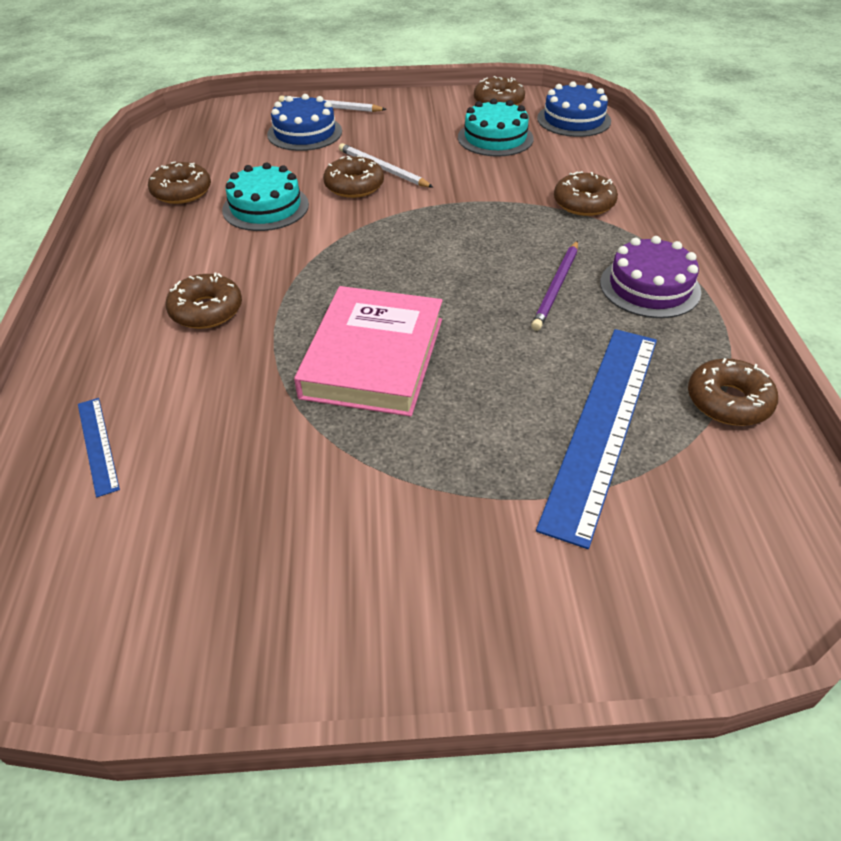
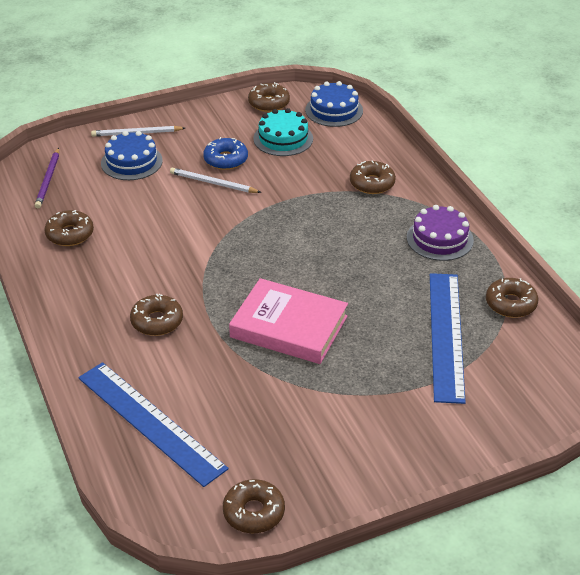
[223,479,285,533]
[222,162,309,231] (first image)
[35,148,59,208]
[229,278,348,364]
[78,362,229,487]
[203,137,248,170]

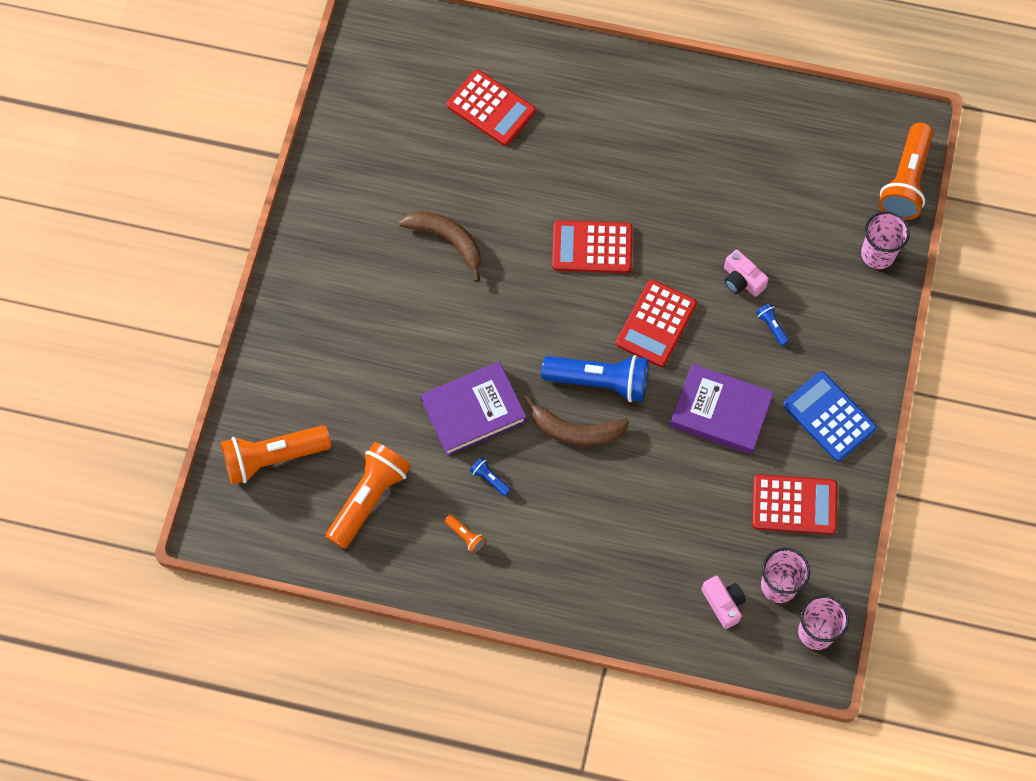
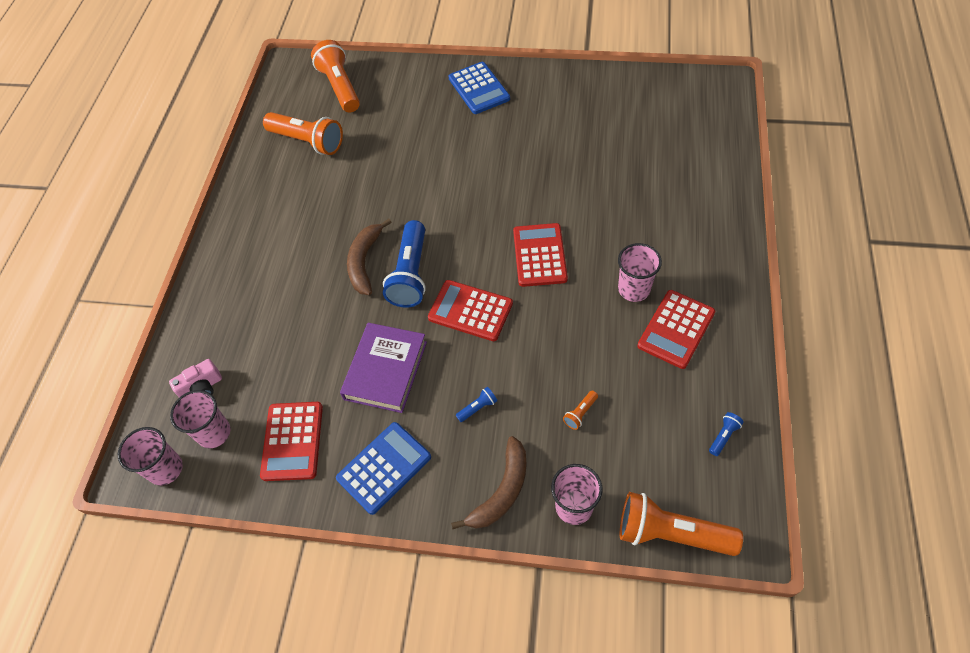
[637,290,715,369]
[451,436,526,529]
[724,249,769,297] (first image)
[421,362,526,456] (first image)
[709,412,744,456]
[563,391,598,430]
[448,62,510,114]
[618,243,662,302]

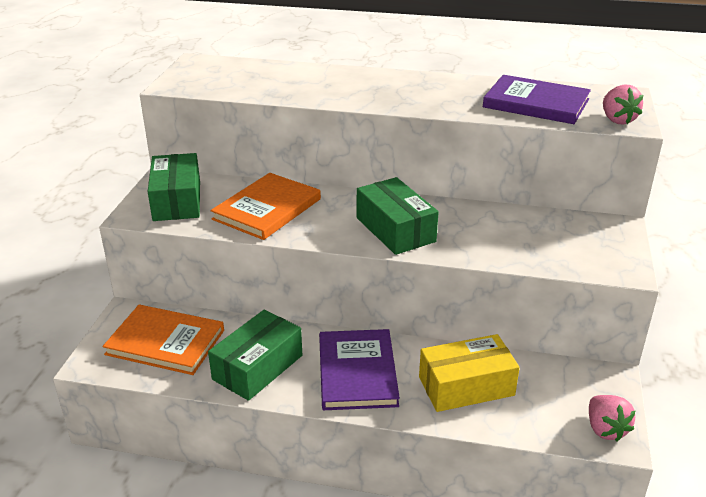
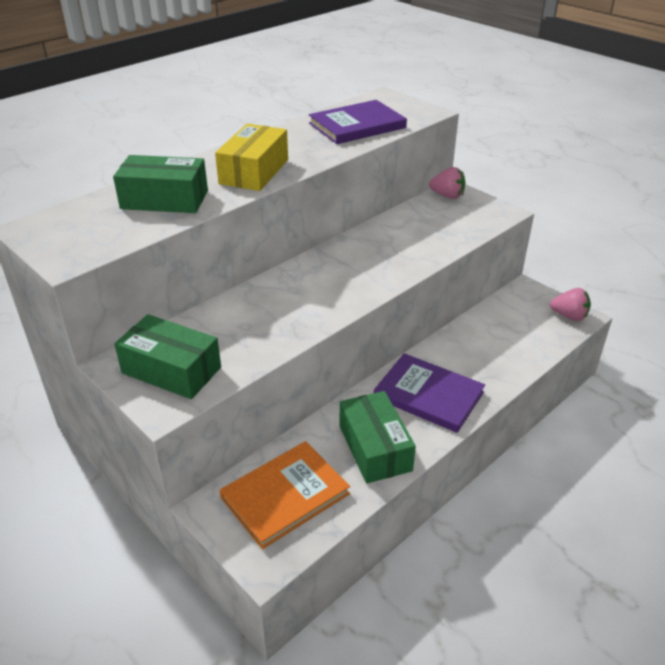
[429,167,465,199]
[210,173,321,240] (first image)
[113,155,208,213]
[215,124,288,191]

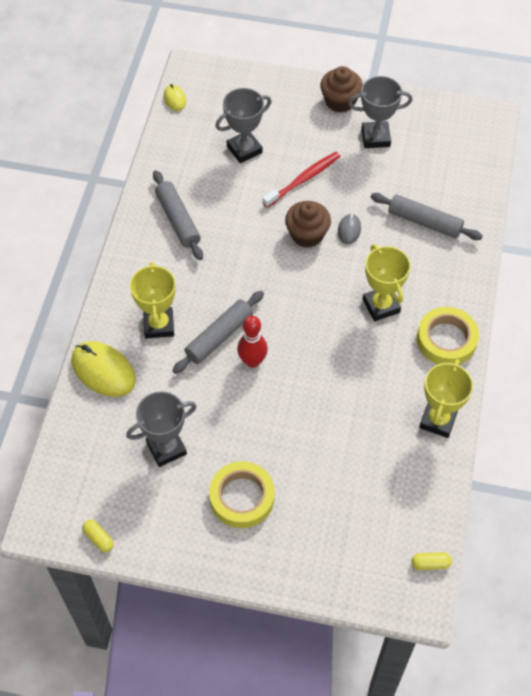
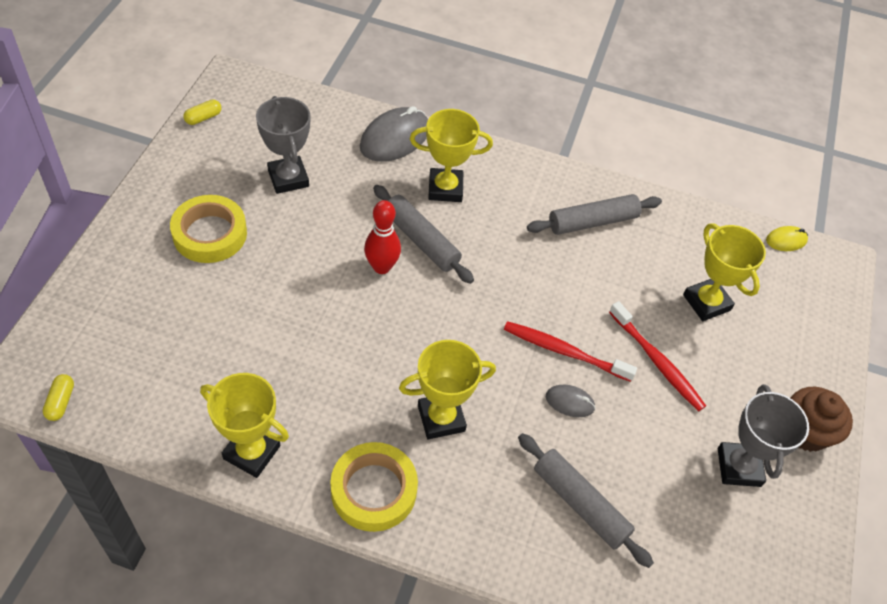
[683,223,766,321]
[518,433,654,568]
[504,321,637,382]
[360,106,428,162]

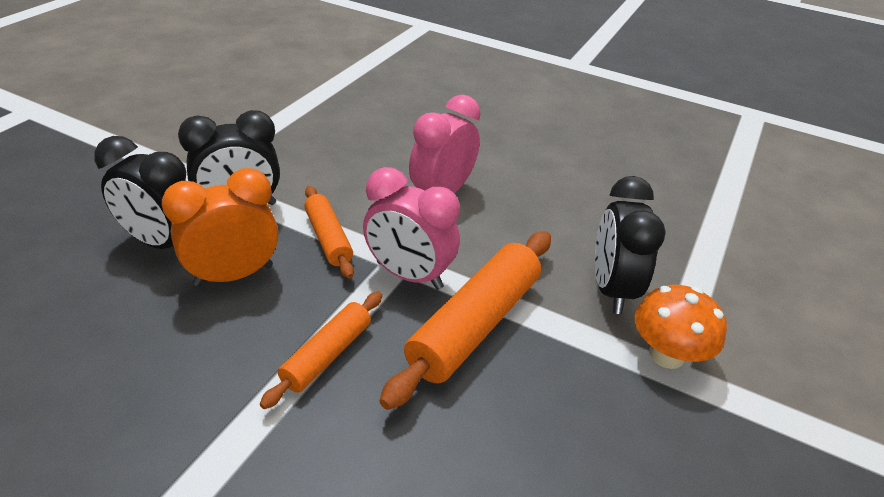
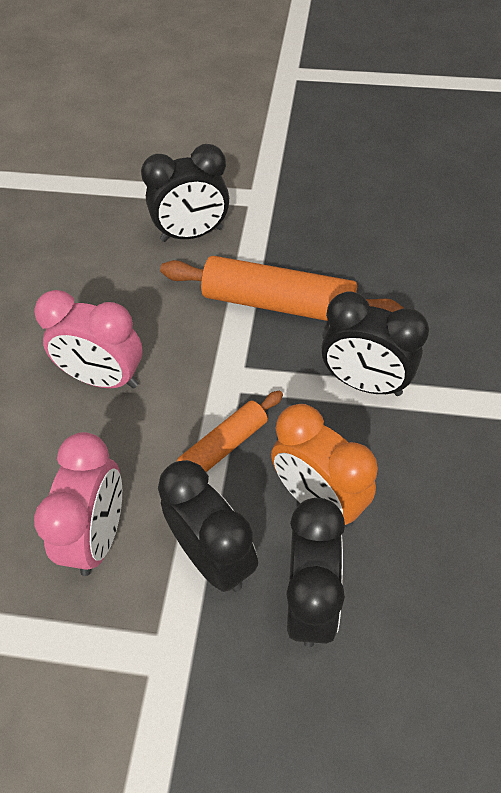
[34,432,122,576]
[635,285,727,369] (first image)
[322,292,429,396]

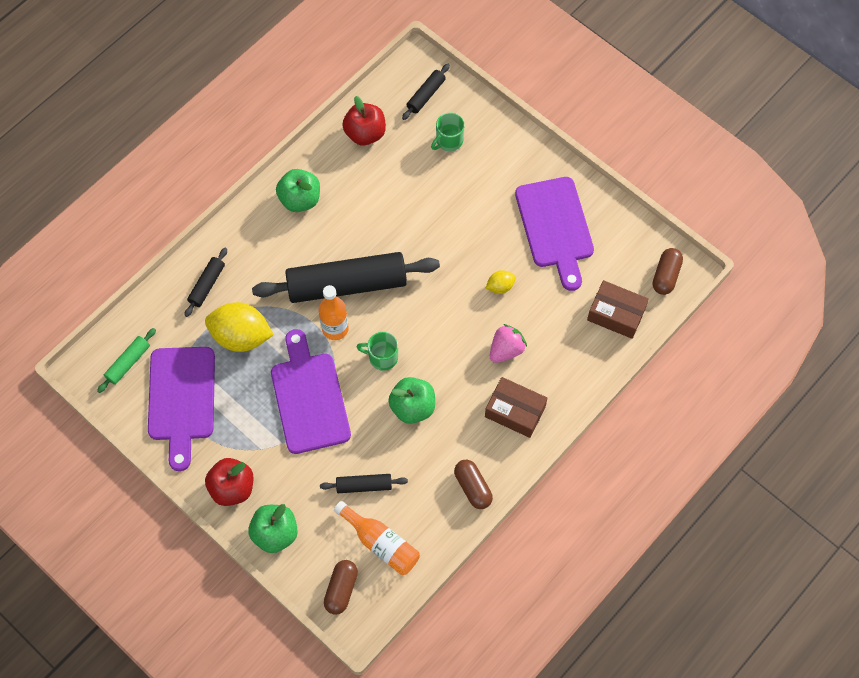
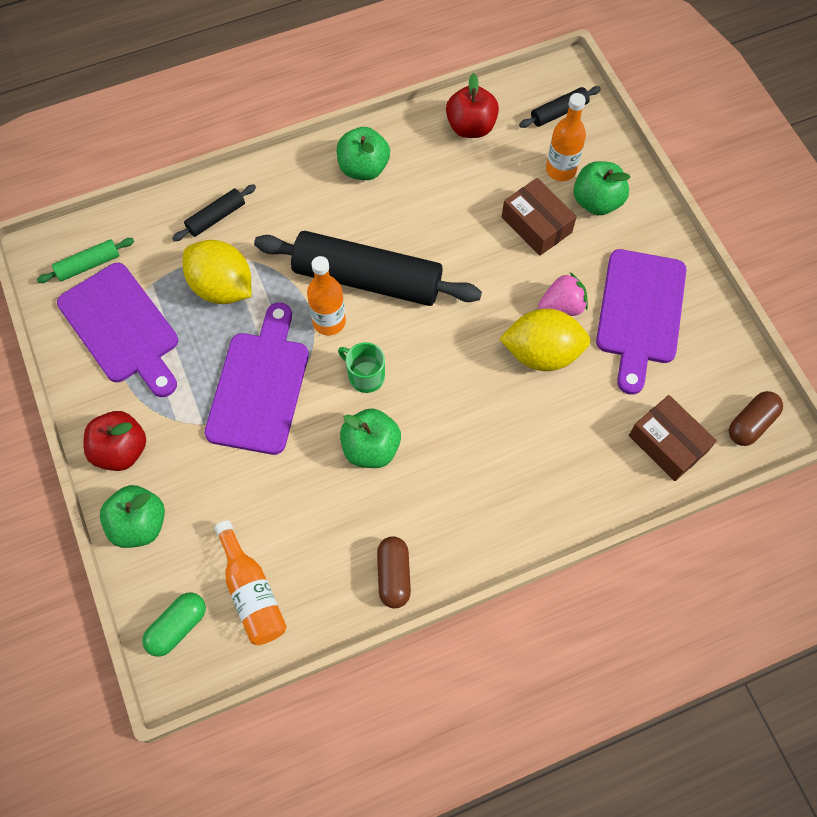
[546,93,586,181]
[499,308,590,371]
[538,272,588,316]
[57,263,178,397]
[502,178,577,256]
[320,474,408,493] (first image)
[142,593,206,657]
[574,161,631,215]

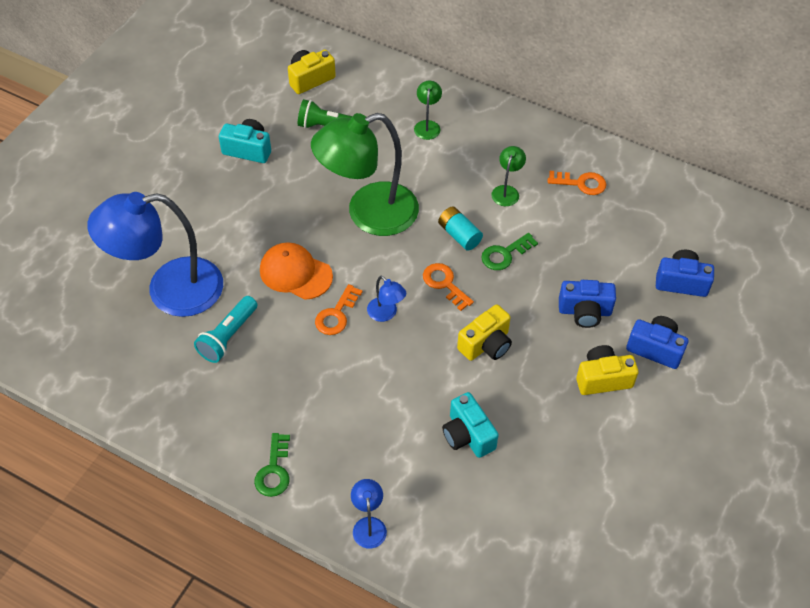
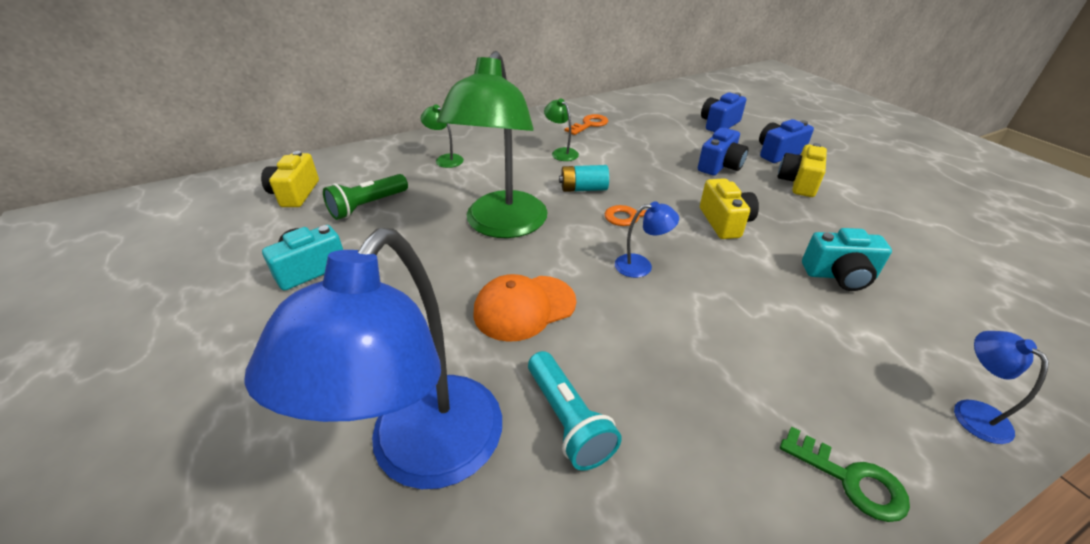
[481,233,538,270] (first image)
[315,284,363,335] (first image)
[954,331,1049,444]

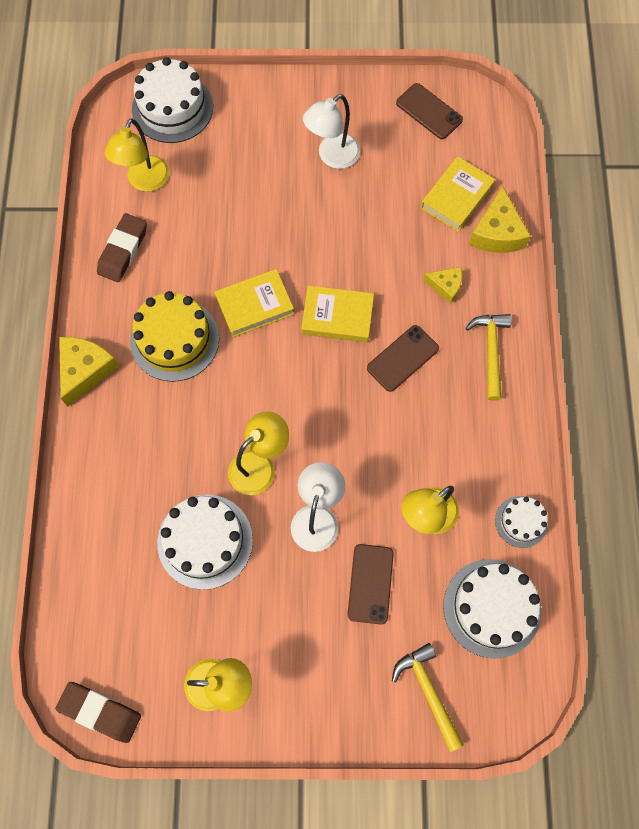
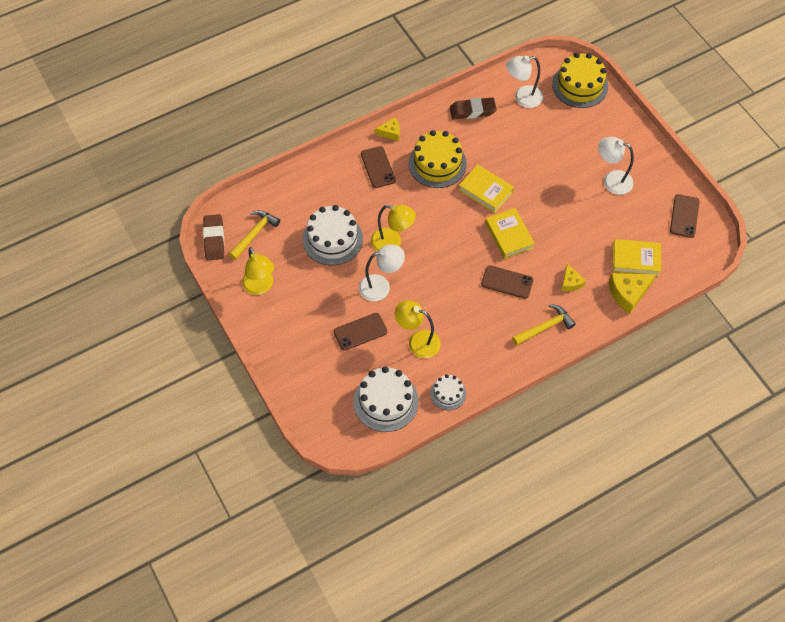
[552,53,608,108]
[506,56,543,108]
[375,117,400,141]
[229,210,280,260]
[361,146,396,188]

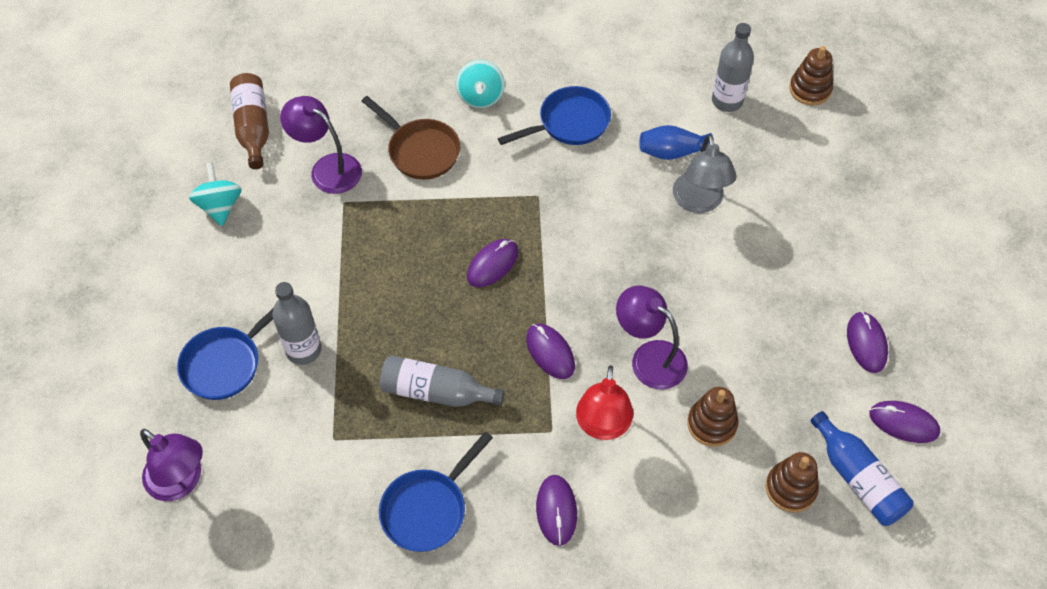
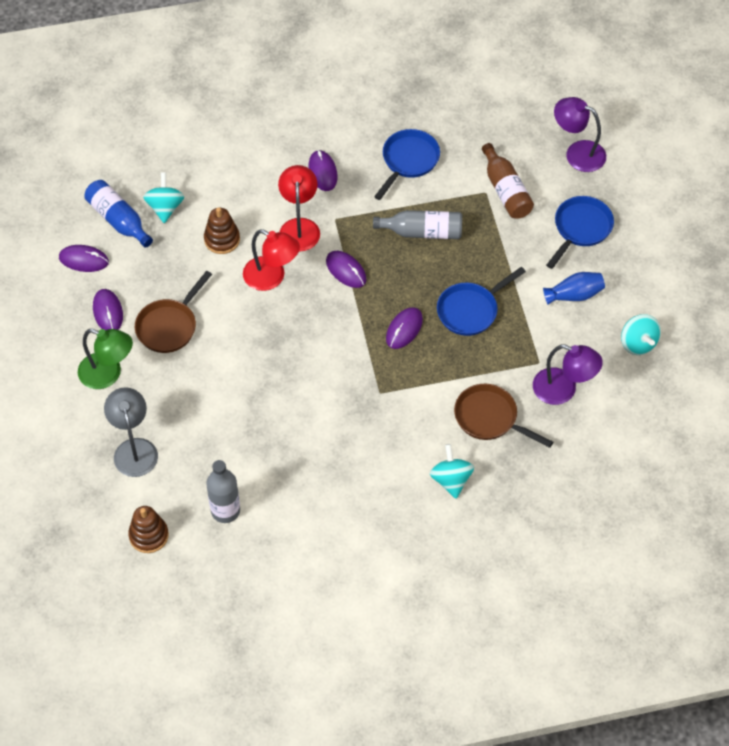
[482,143,534,219]
[437,267,526,336]
[543,272,605,305]
[104,387,158,477]
[272,282,321,365] (first image)
[243,229,300,291]
[143,172,184,223]
[135,271,212,353]
[78,329,133,389]

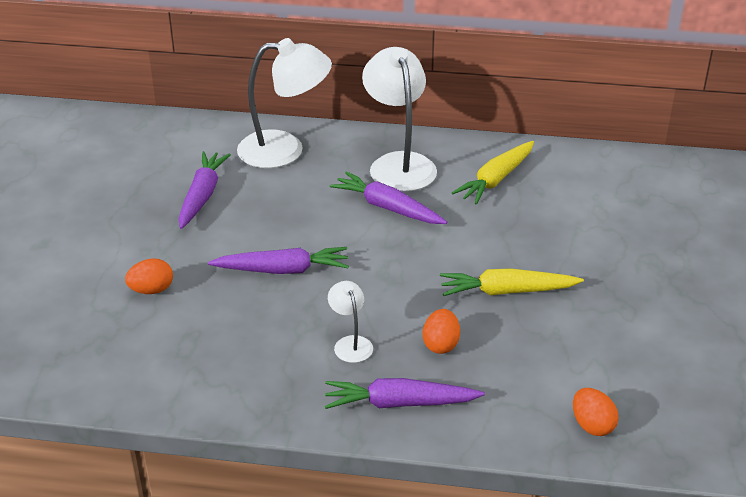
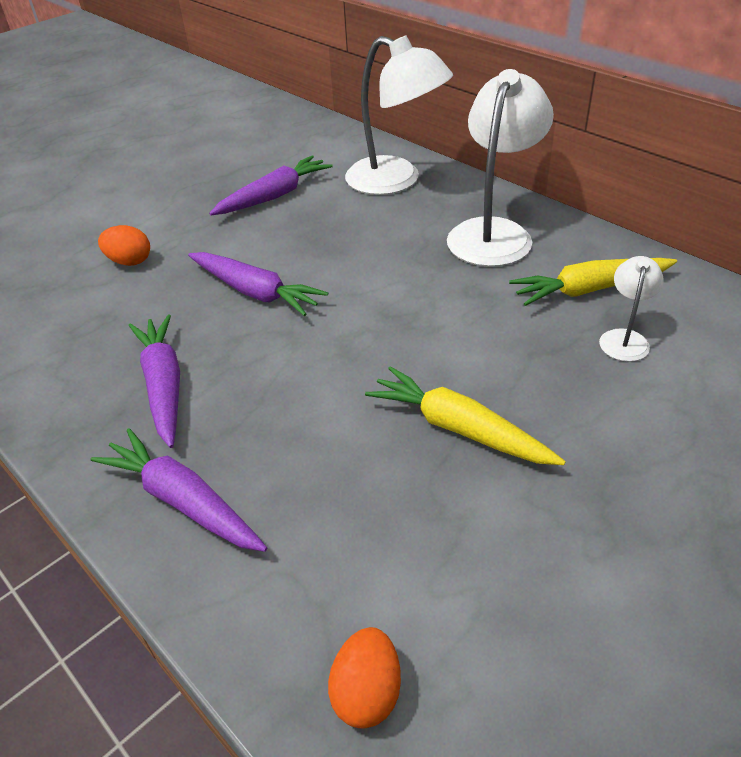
[129,314,180,448]
[599,256,663,362]
[423,309,460,354] (first image)

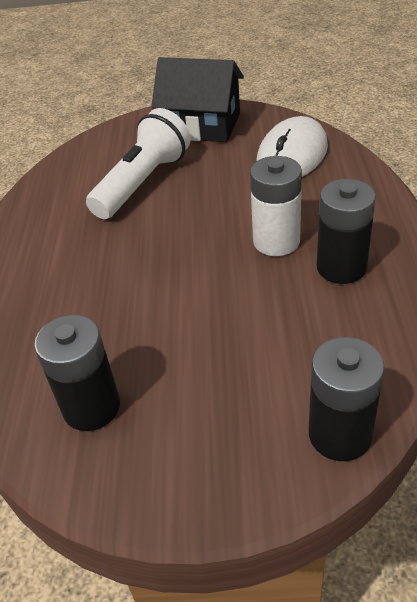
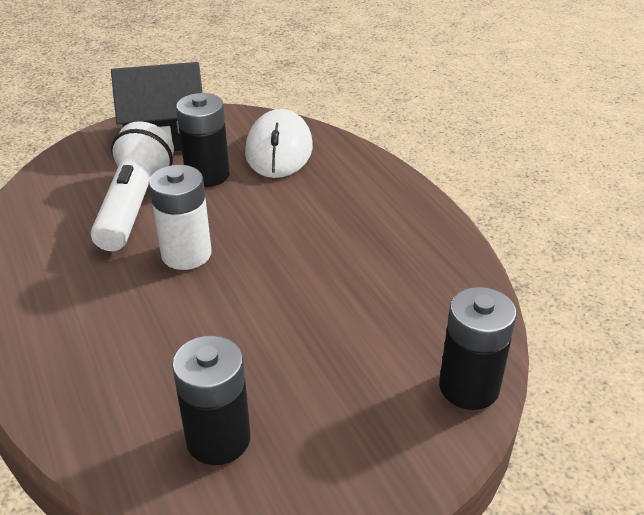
[149,165,212,270]
[176,93,230,187]

